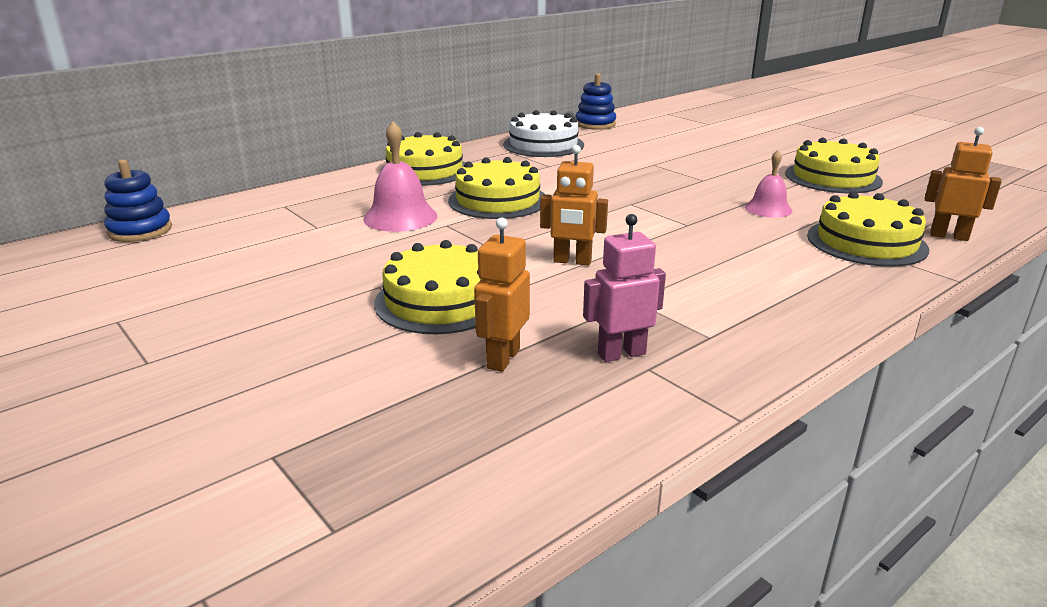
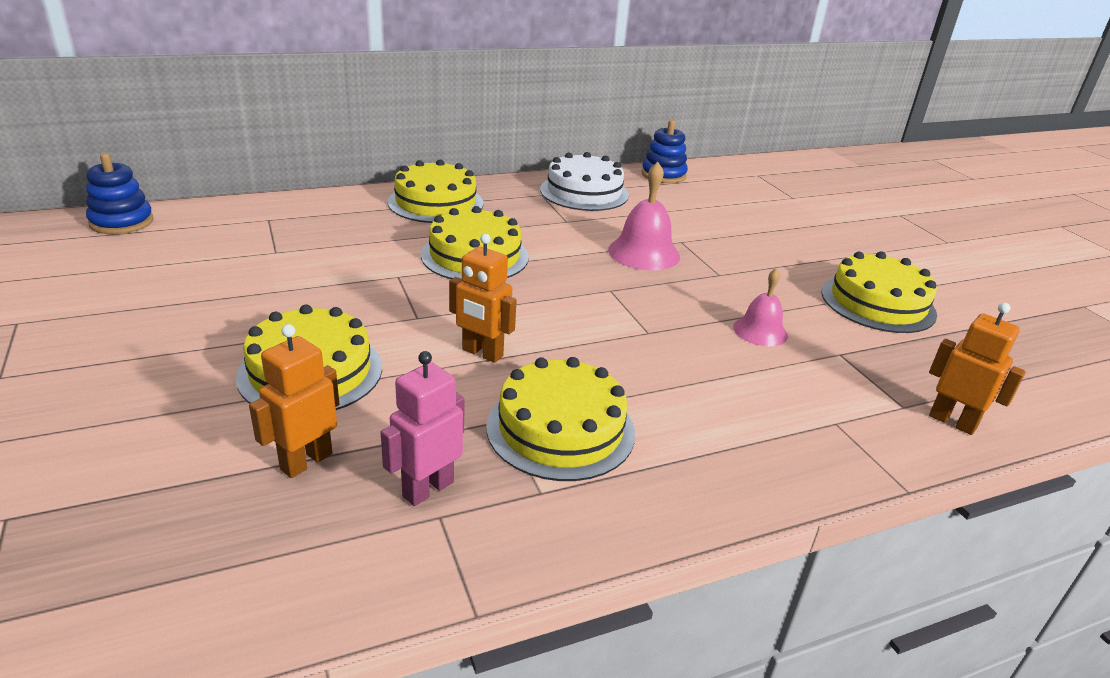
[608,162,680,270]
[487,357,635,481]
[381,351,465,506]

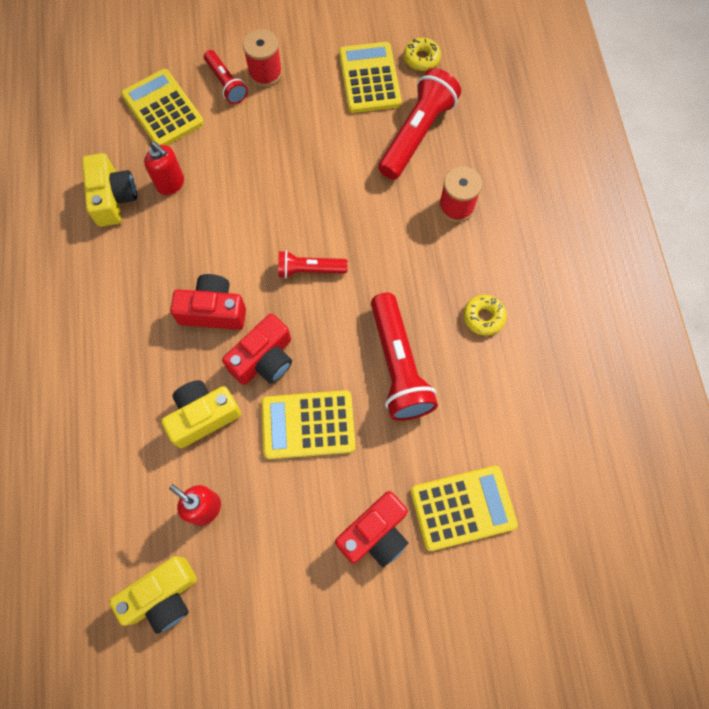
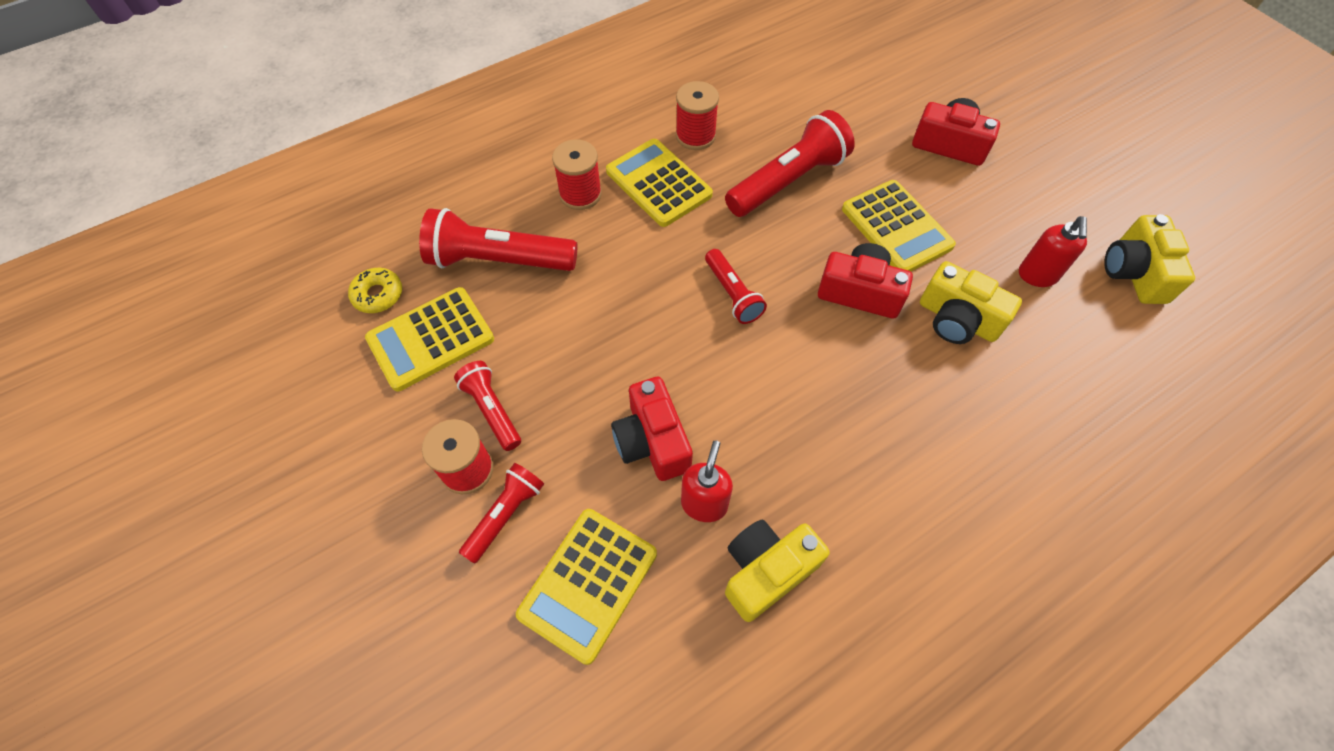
[611,376,693,481]
[676,81,719,150]
[606,139,713,227]
[1104,214,1195,304]
[454,361,521,451]

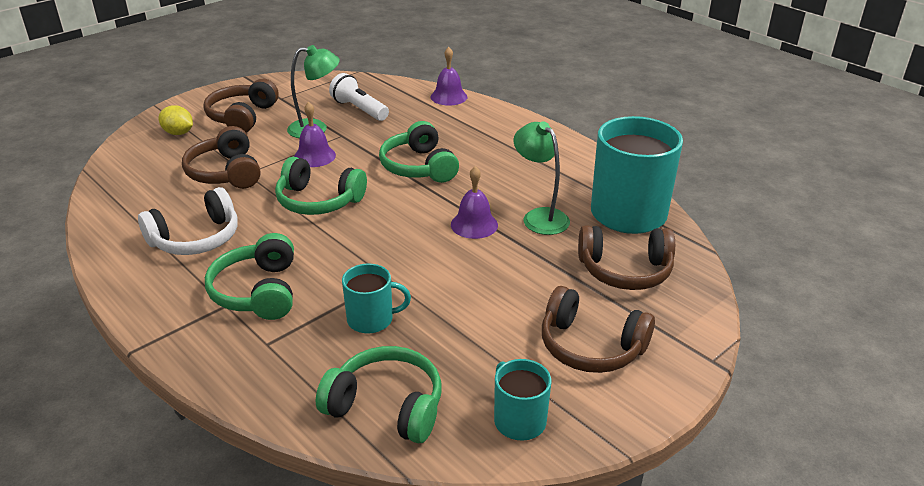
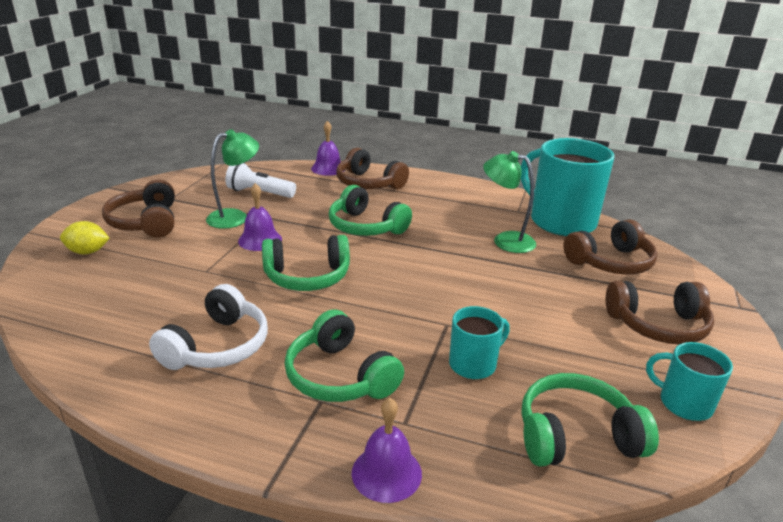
[336,148,409,189]
[352,398,422,503]

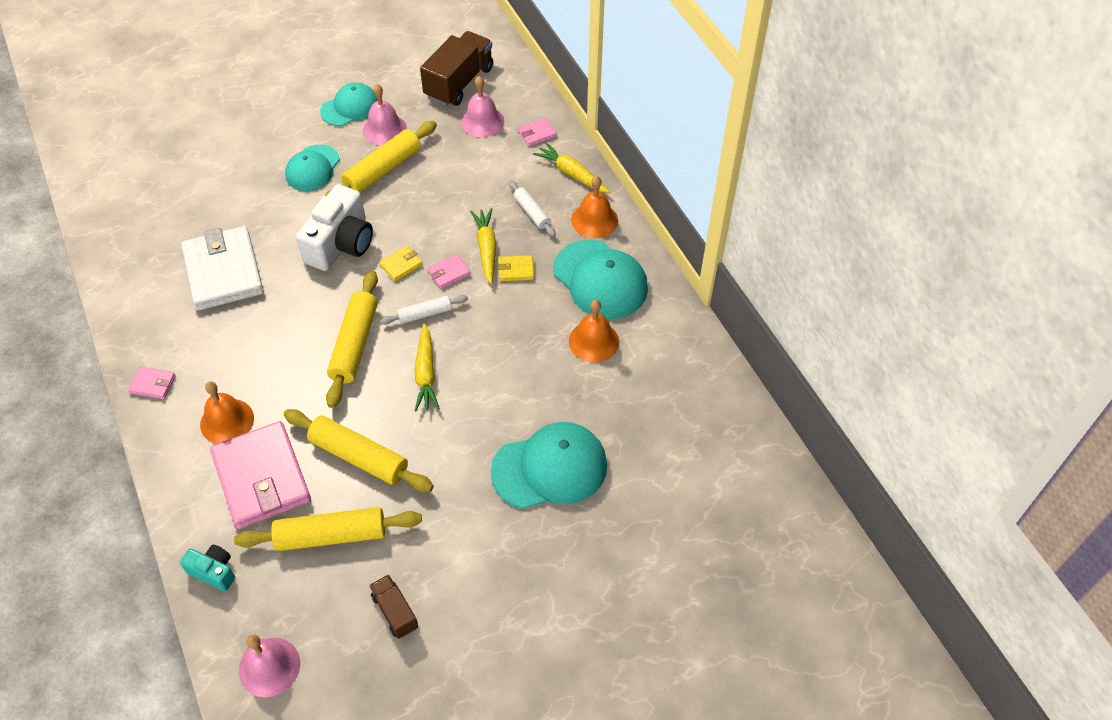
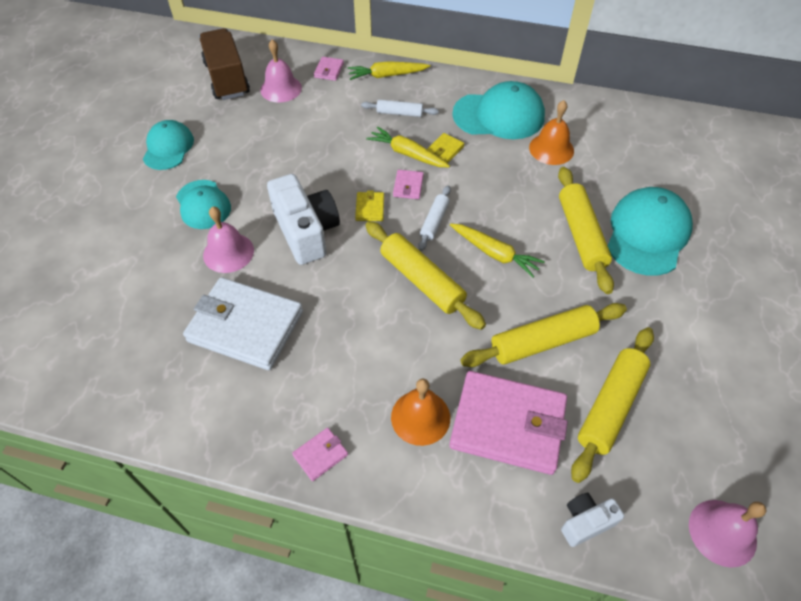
[203,206,254,273]
[558,167,614,294]
[571,176,618,238] (first image)
[561,493,624,547]
[369,574,418,639] (first image)

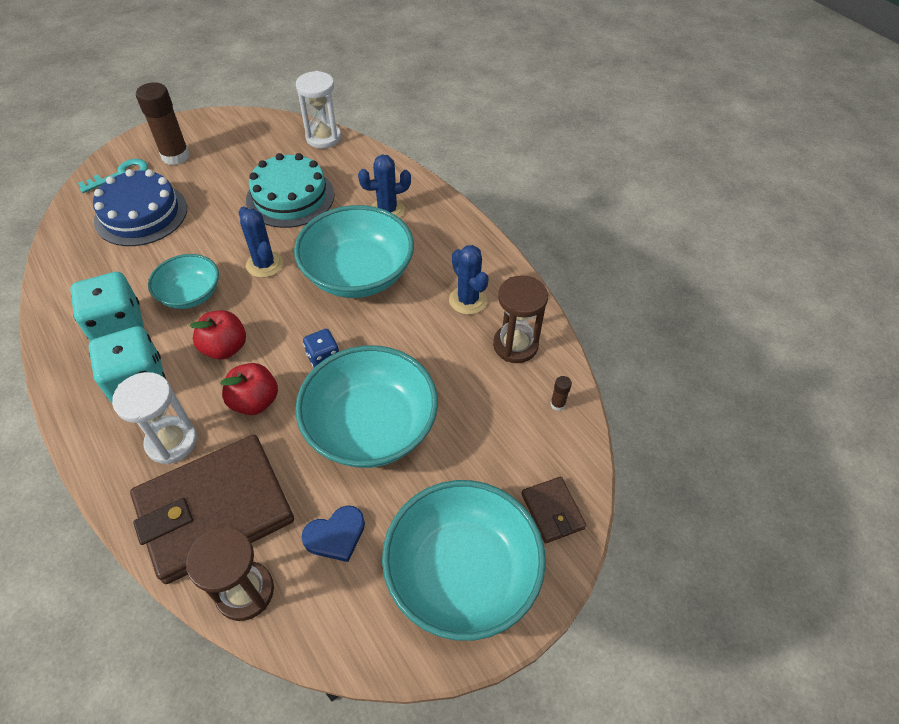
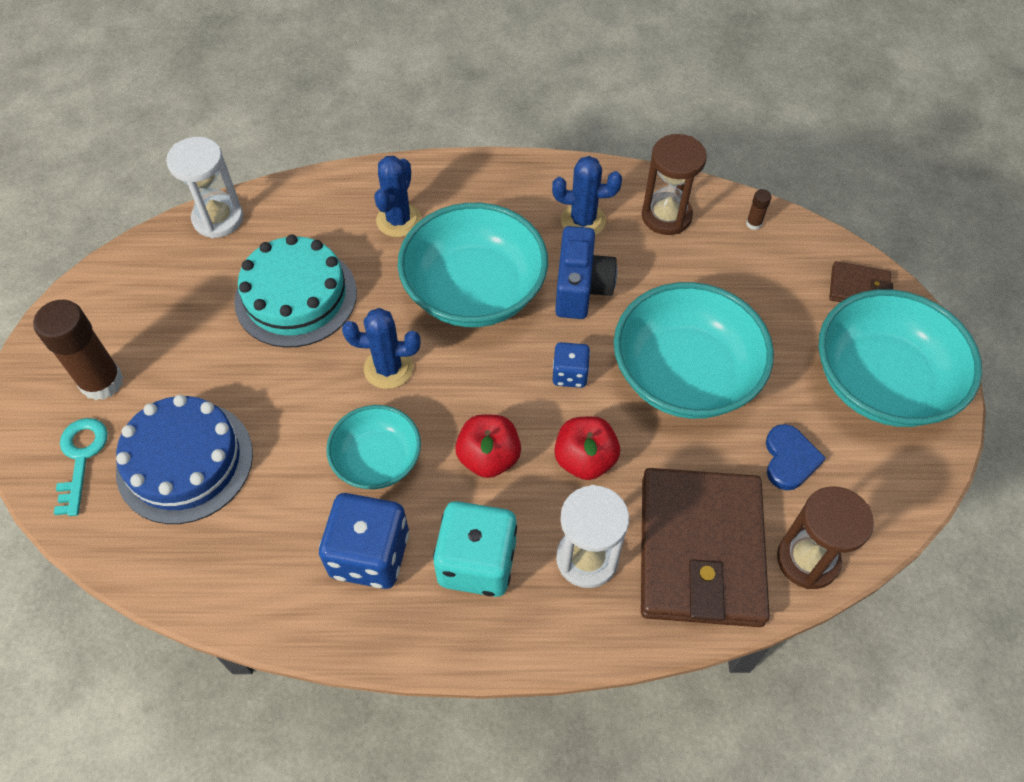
[319,493,409,589]
[555,226,617,319]

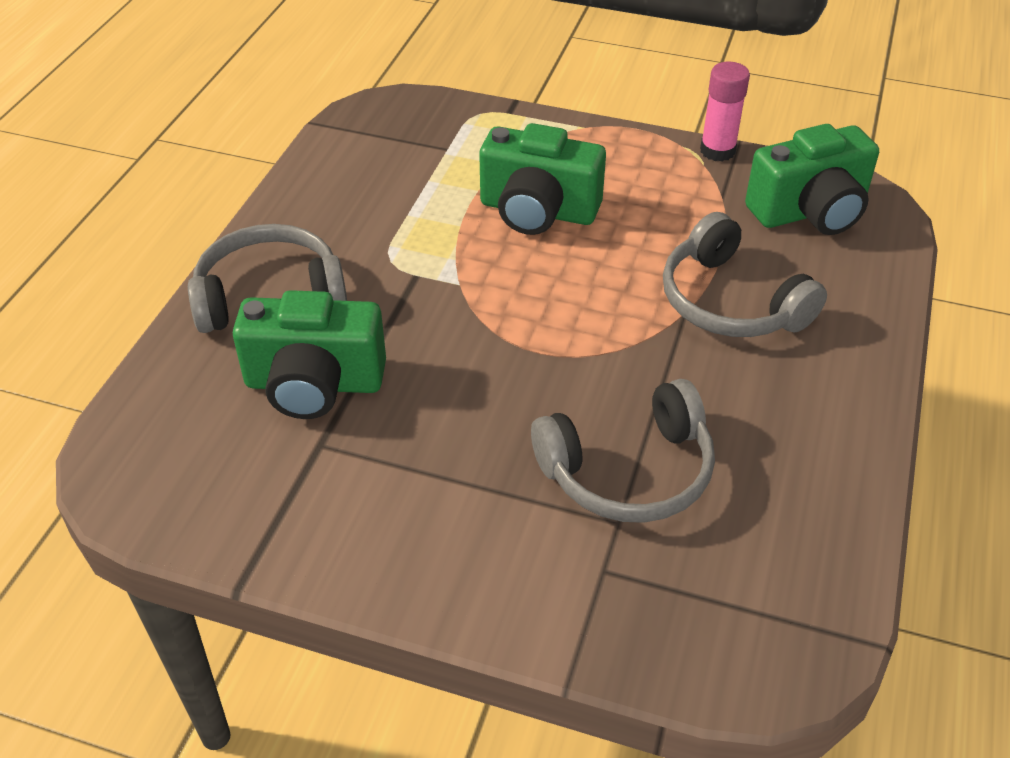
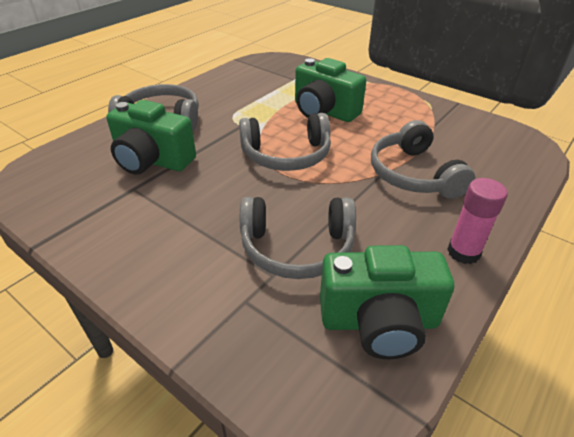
[447,178,508,264]
[320,245,454,359]
[239,113,331,171]

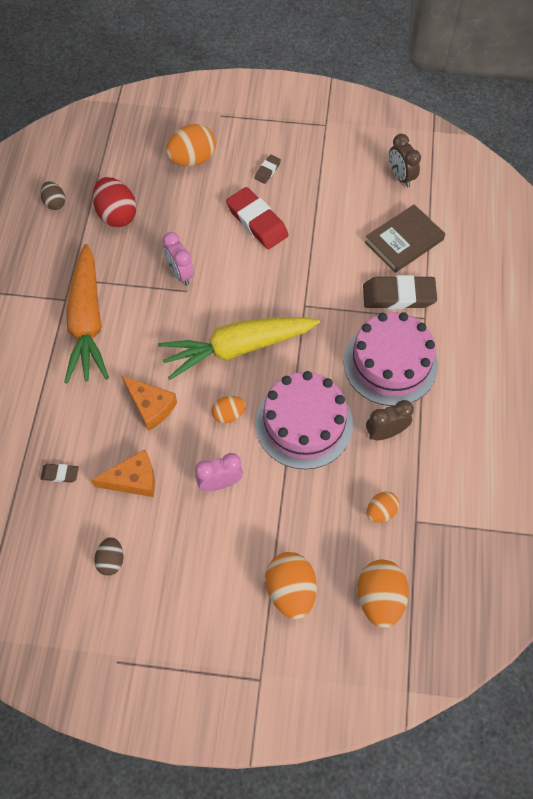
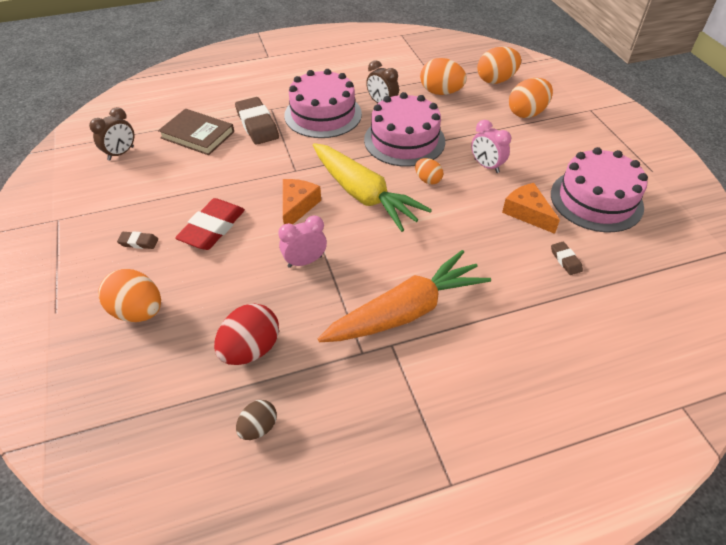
[278,215,327,268]
[283,179,321,224]
[420,58,467,95]
[551,147,648,232]

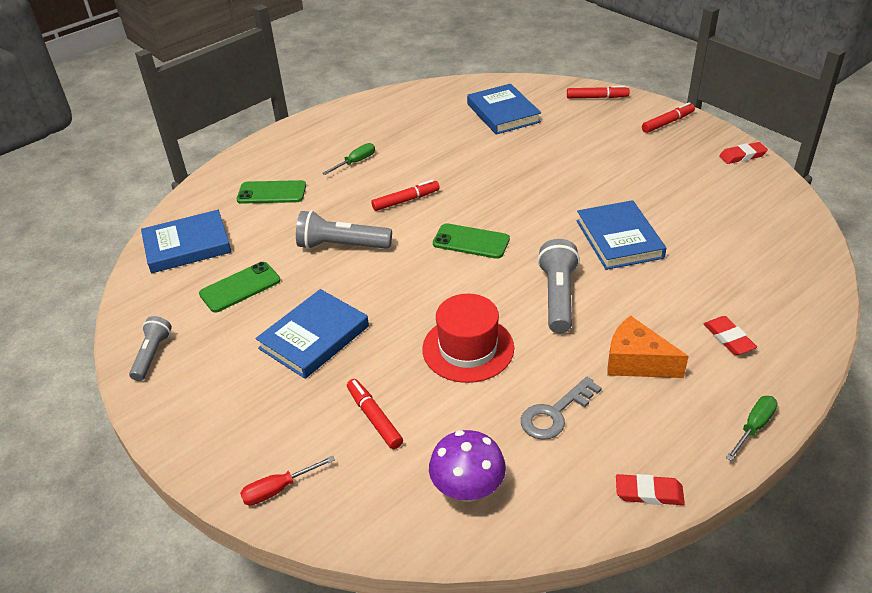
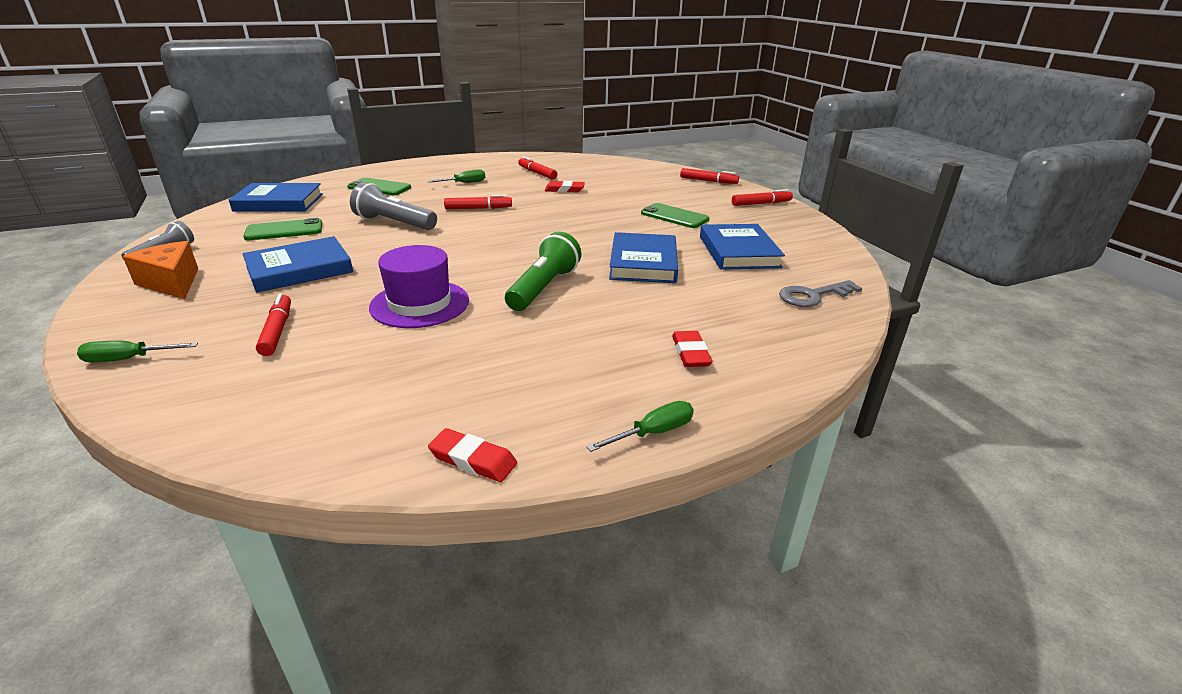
[700,224,785,270]
[545,181,585,192]
[641,203,709,228]
[505,232,581,311]
[369,245,469,328]
[122,241,198,299]
[779,280,862,307]
[429,430,506,502] (first image)
[77,341,198,362]
[518,156,557,179]

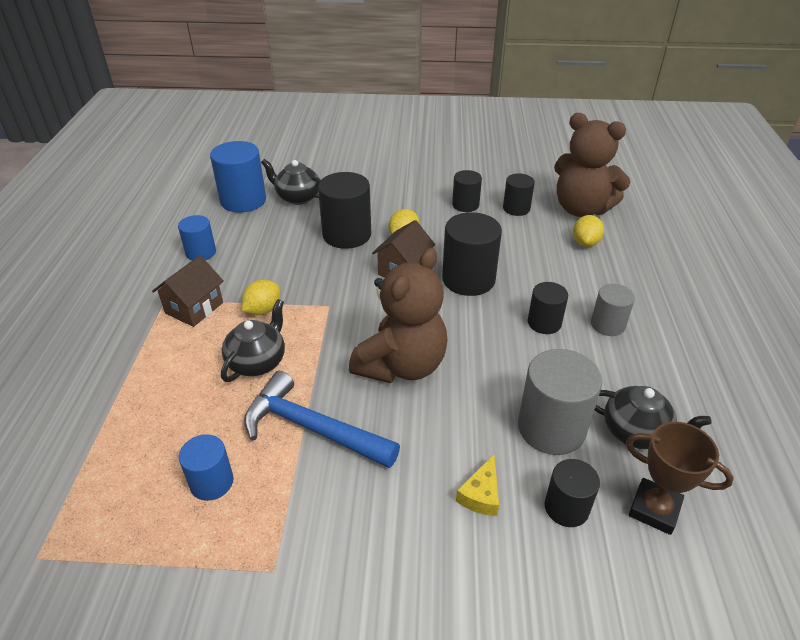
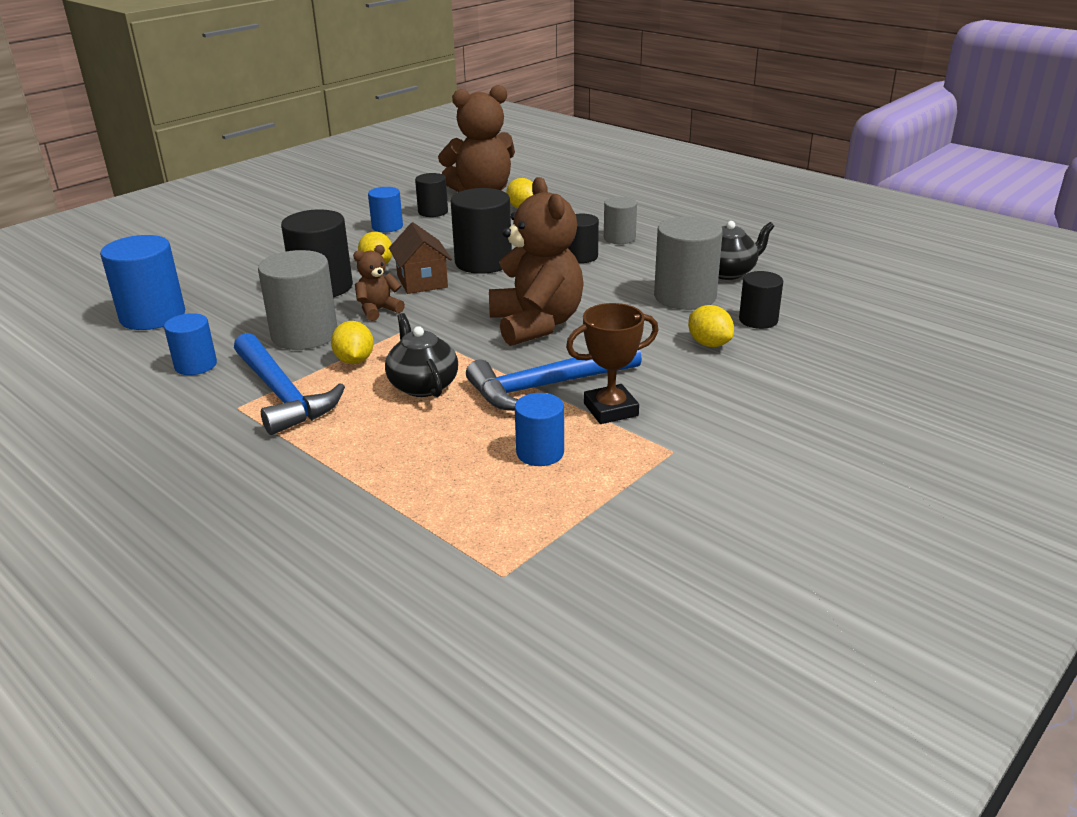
[261,159,321,205] (first image)
[368,187,403,232]
[234,333,345,435]
[566,303,659,424]
[688,305,734,347]
[353,245,405,321]
[258,250,338,350]

